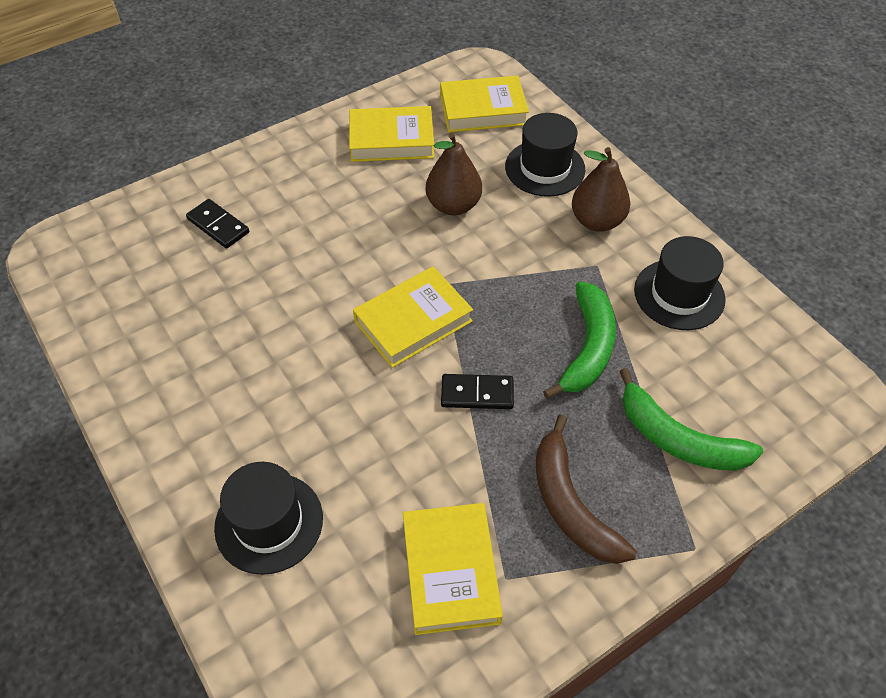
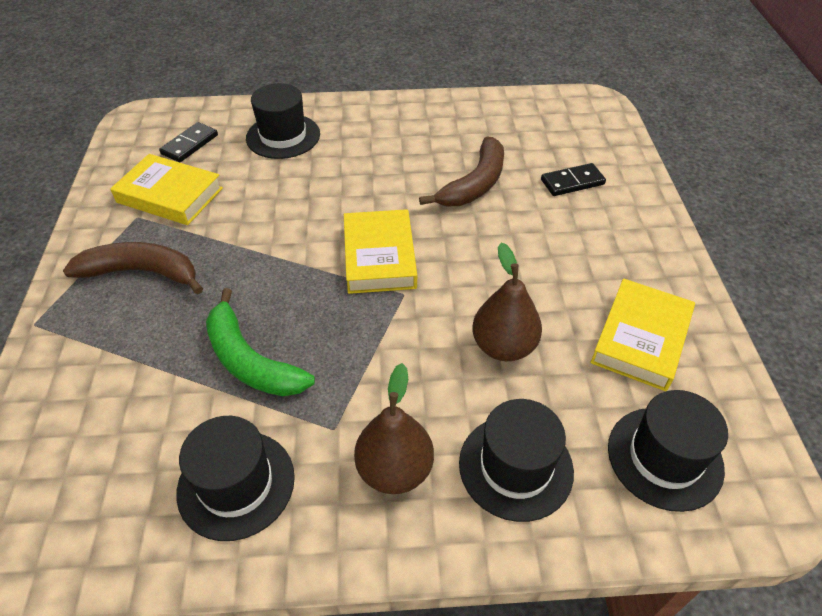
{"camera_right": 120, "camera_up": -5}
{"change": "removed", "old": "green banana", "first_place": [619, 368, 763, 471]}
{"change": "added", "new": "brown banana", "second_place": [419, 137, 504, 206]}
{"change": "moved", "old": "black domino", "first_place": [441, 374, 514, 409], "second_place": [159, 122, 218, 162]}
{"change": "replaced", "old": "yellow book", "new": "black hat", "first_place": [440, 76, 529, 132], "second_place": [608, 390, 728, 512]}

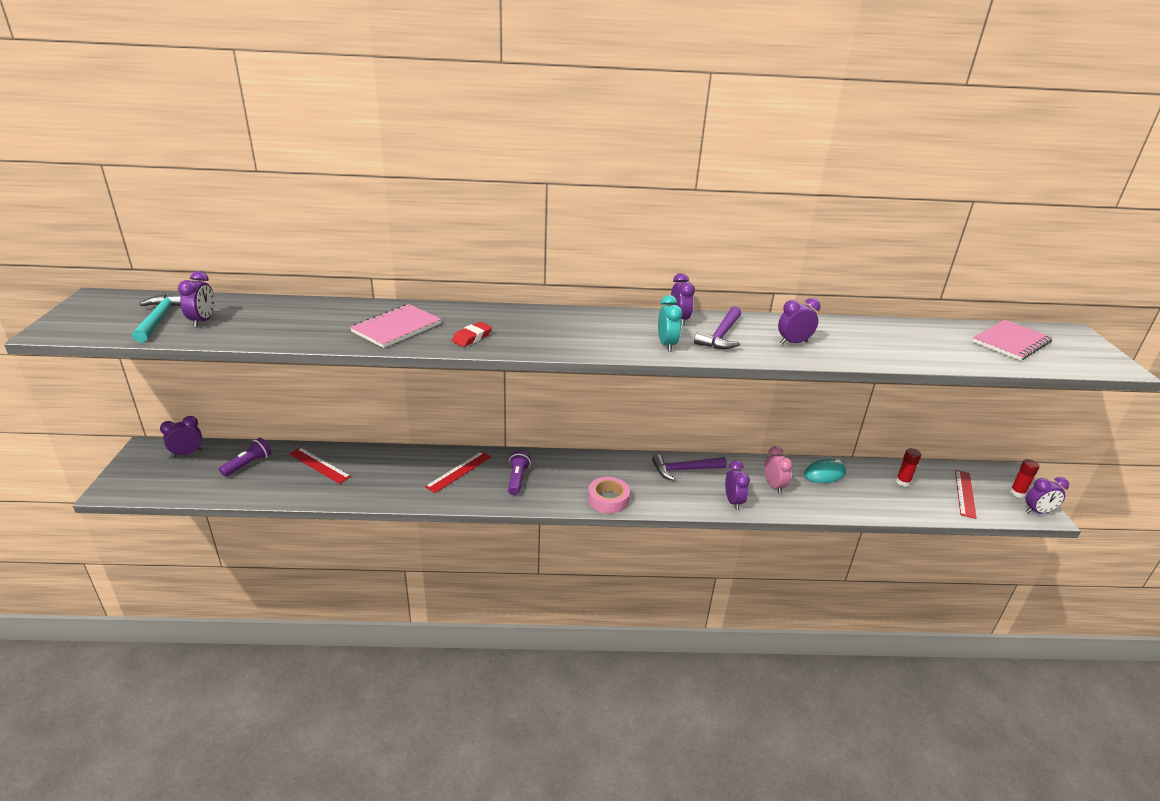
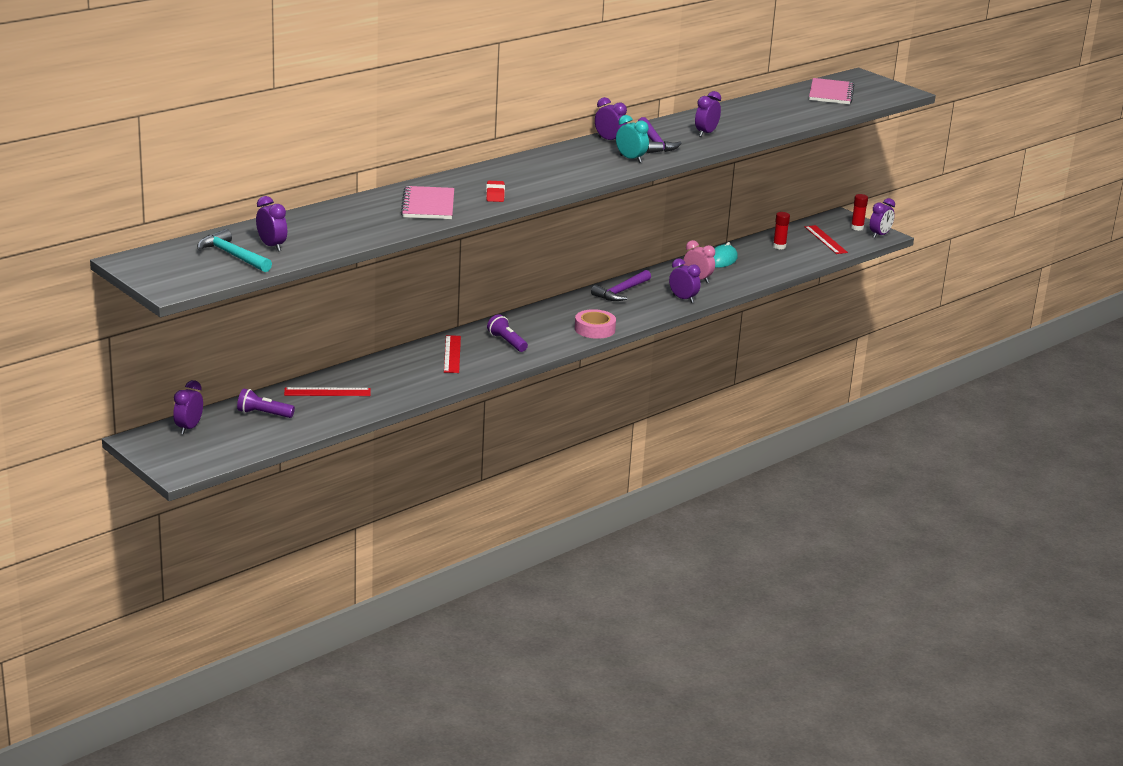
{"camera_right": -40, "camera_up": -5}
{"change": "turned", "old": "purple flashlight", "first_place": [219, 438, 272, 477], "second_place": [237, 388, 295, 418], "degrees": -75}

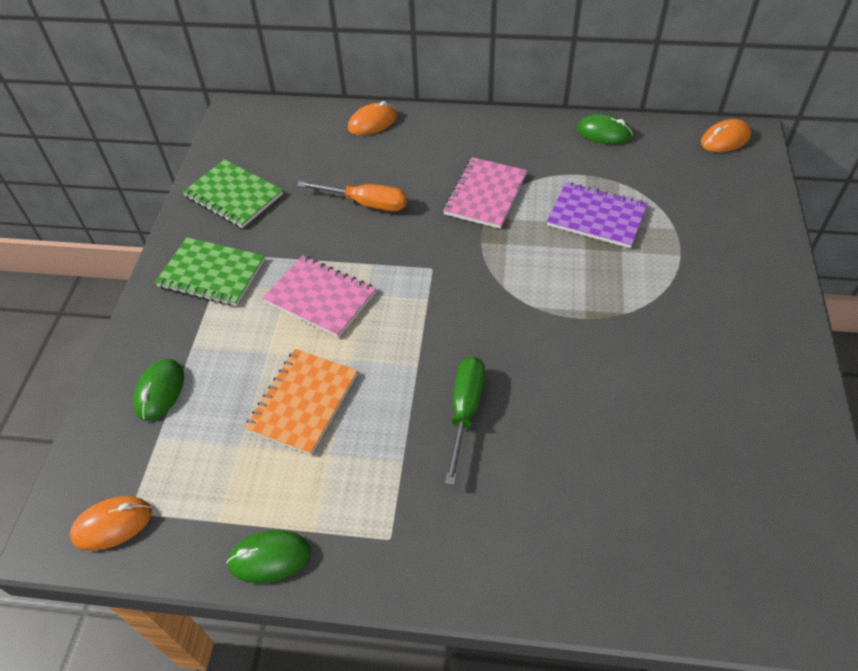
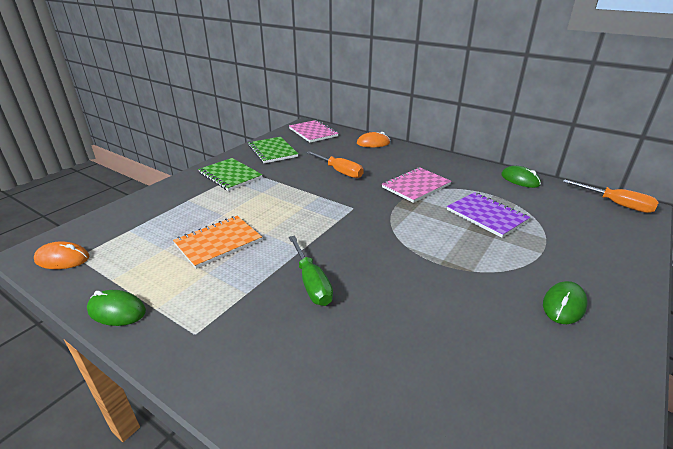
{"camera_right": 25, "camera_up": -20}
{"change": "moved", "old": "green mouse", "first_place": [133, 359, 184, 421], "second_place": [543, 281, 588, 324]}
{"change": "moved", "old": "pink notebook", "first_place": [263, 255, 376, 338], "second_place": [289, 120, 339, 143]}
{"change": "replaced", "old": "orange mouse", "new": "orange screwdriver", "first_place": [701, 119, 752, 153], "second_place": [563, 179, 659, 213]}
{"change": "turned", "old": "green screwdriver", "first_place": [445, 356, 485, 485], "second_place": [289, 235, 333, 306], "degrees": 120}

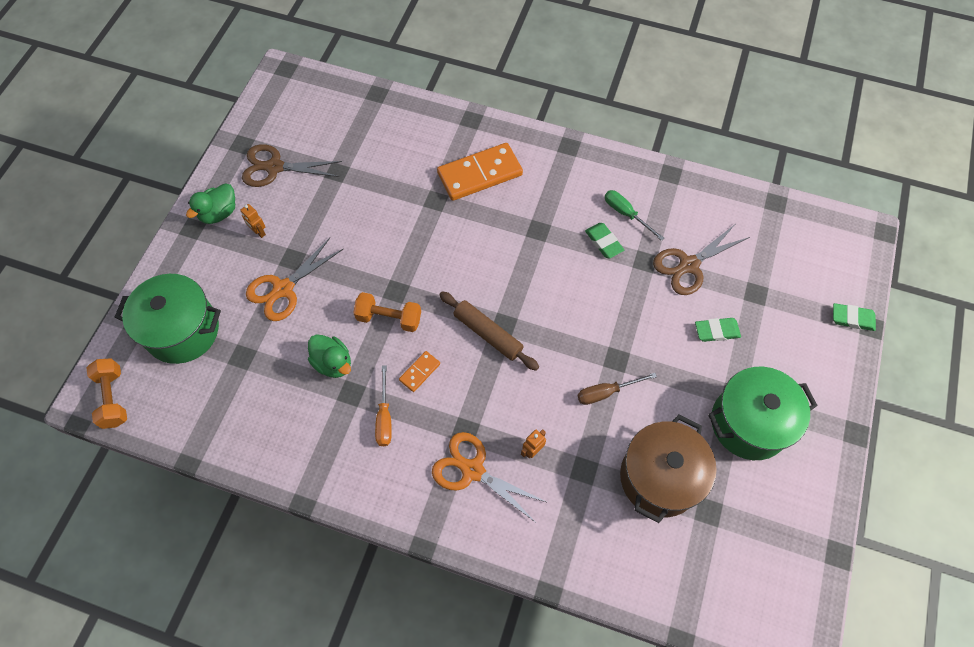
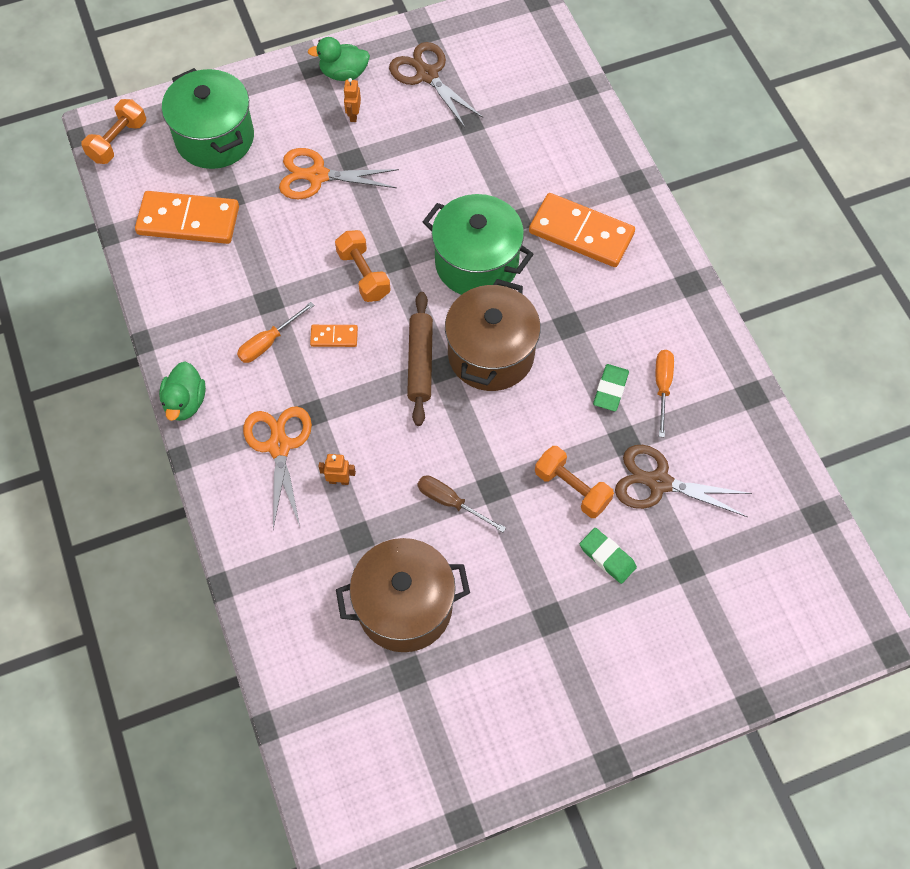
{"camera_right": 50, "camera_up": 0}
{"change": "removed", "old": "green eraser", "first_place": [833, 303, 876, 331]}
{"change": "added", "new": "orange domino", "second_place": [135, 191, 239, 244]}
{"change": "added", "new": "brown pot", "second_place": [445, 279, 541, 391]}
{"change": "added", "new": "orange dumbbell", "second_place": [535, 446, 614, 518]}
{"change": "moved", "old": "green duck", "first_place": [308, 334, 351, 378], "second_place": [159, 361, 206, 421]}
{"change": "moved", "old": "green pot", "first_place": [708, 367, 818, 460], "second_place": [423, 194, 534, 295]}
{"change": "recoloured", "old": "green screwdriver", "new": "orange screwdriver", "first_place": [605, 190, 664, 241], "second_place": [656, 350, 674, 437]}

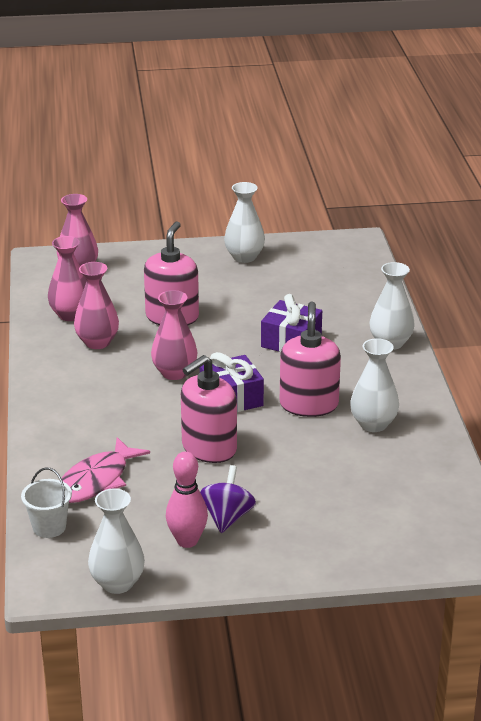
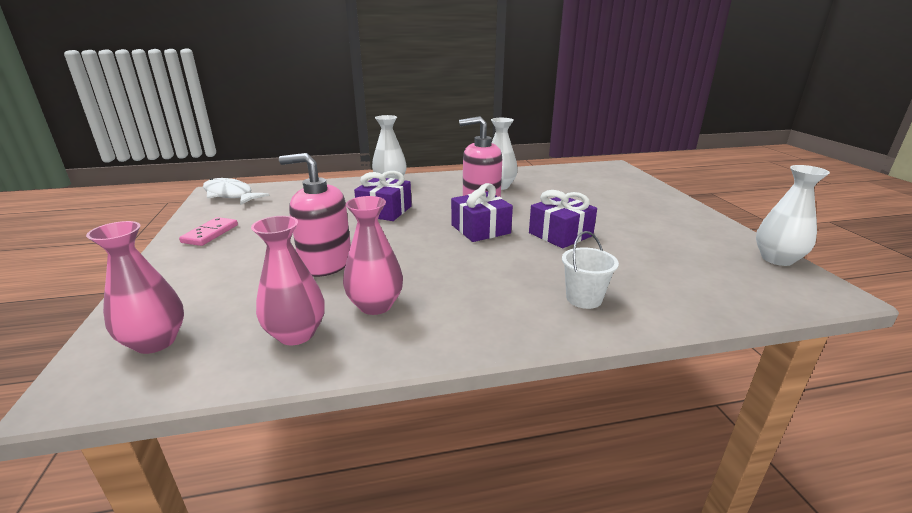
{"camera_right": -95, "camera_up": -5}
{"change": "removed", "old": "pink fish", "first_place": [62, 437, 150, 503]}
{"change": "removed", "old": "pink vase", "first_place": [151, 290, 197, 380]}
{"change": "removed", "old": "pink bowling pin", "first_place": [166, 451, 208, 548]}
{"change": "removed", "old": "purple spinning top", "first_place": [200, 465, 256, 533]}
{"change": "added", "new": "white fish", "second_place": [203, 178, 270, 205]}
{"change": "moved", "old": "white bucket", "first_place": [21, 468, 72, 538], "second_place": [562, 231, 619, 309]}
{"change": "replaced", "old": "pink soap dispenser", "new": "purple gift", "first_place": [181, 355, 237, 463], "second_place": [529, 190, 597, 248]}
{"change": "replaced", "old": "white vase", "new": "pink domino", "first_place": [224, 182, 265, 263], "second_place": [179, 217, 238, 246]}

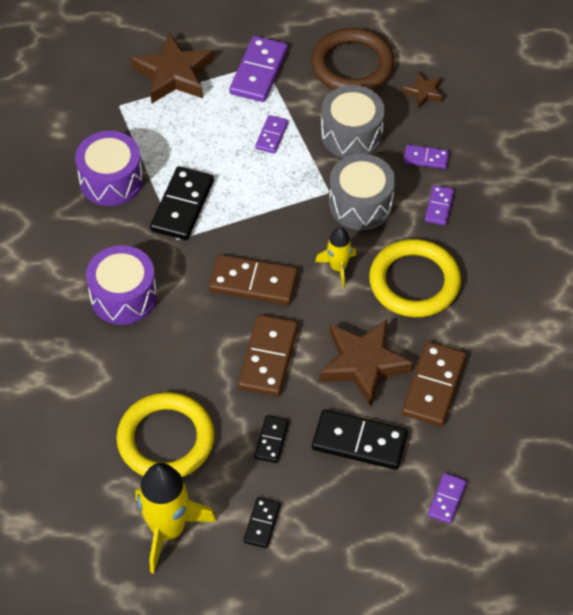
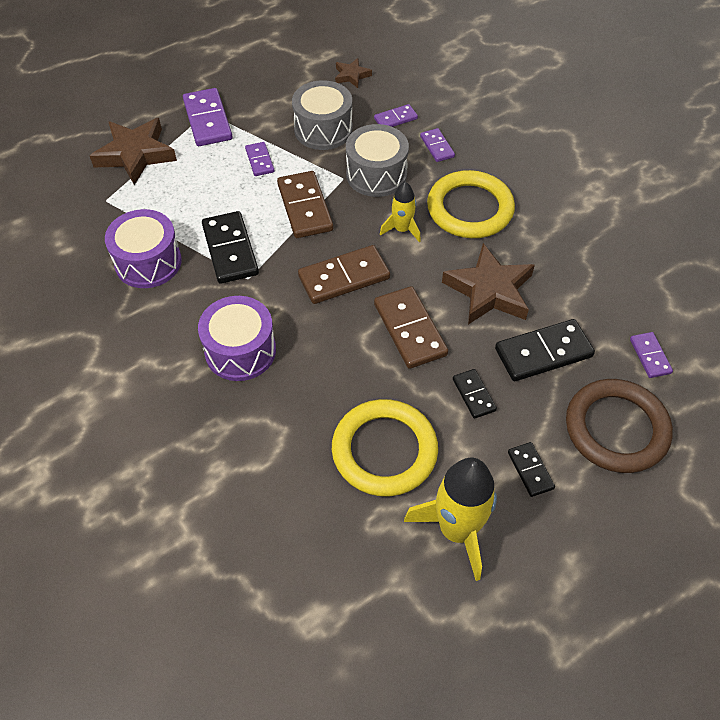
{"camera_right": -35, "camera_up": 0}
{"change": "moved", "old": "brown ring", "first_place": [311, 28, 394, 90], "second_place": [566, 379, 673, 473]}
{"change": "moved", "old": "brown domino", "first_place": [402, 342, 467, 426], "second_place": [277, 171, 333, 238]}

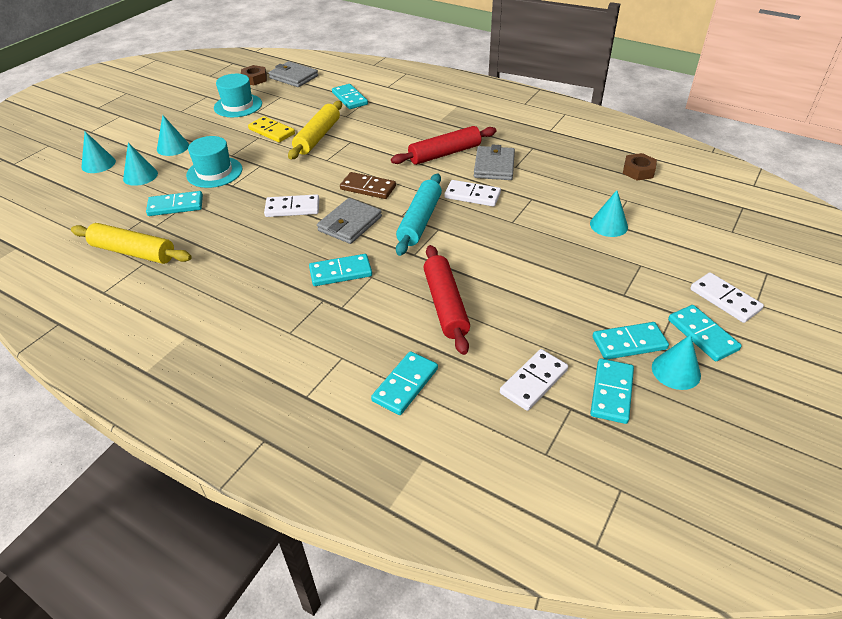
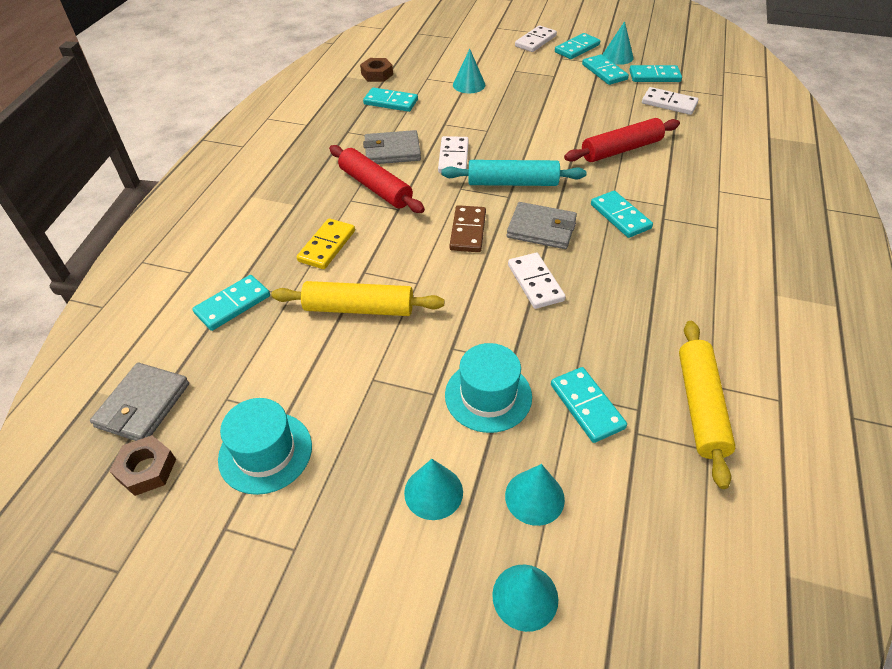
{"camera_right": -105, "camera_up": 5}
{"change": "moved", "old": "yellow domino", "first_place": [248, 116, 295, 142], "second_place": [297, 218, 355, 269]}
{"change": "moved", "old": "turquoise domino", "first_place": [371, 351, 438, 415], "second_place": [363, 87, 418, 112]}

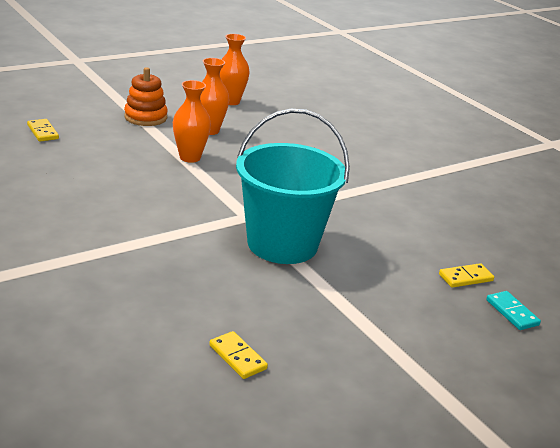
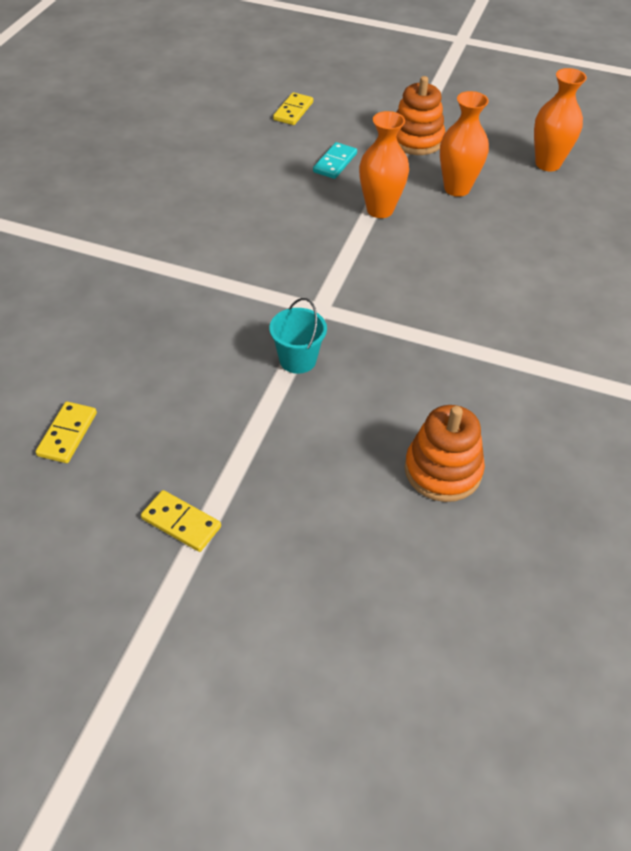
{"camera_right": 55, "camera_up": 20}
{"change": "added", "new": "orange stacking toy", "second_place": [404, 405, 485, 502]}
{"change": "moved", "old": "yellow domino", "first_place": [439, 263, 494, 288], "second_place": [141, 490, 221, 552]}
{"change": "moved", "old": "turquoise domino", "first_place": [486, 291, 541, 330], "second_place": [313, 142, 357, 179]}
{"change": "resized", "old": "turquoise bucket", "first_place": [236, 109, 350, 264], "second_place": [269, 298, 327, 374], "factor": 0.41}

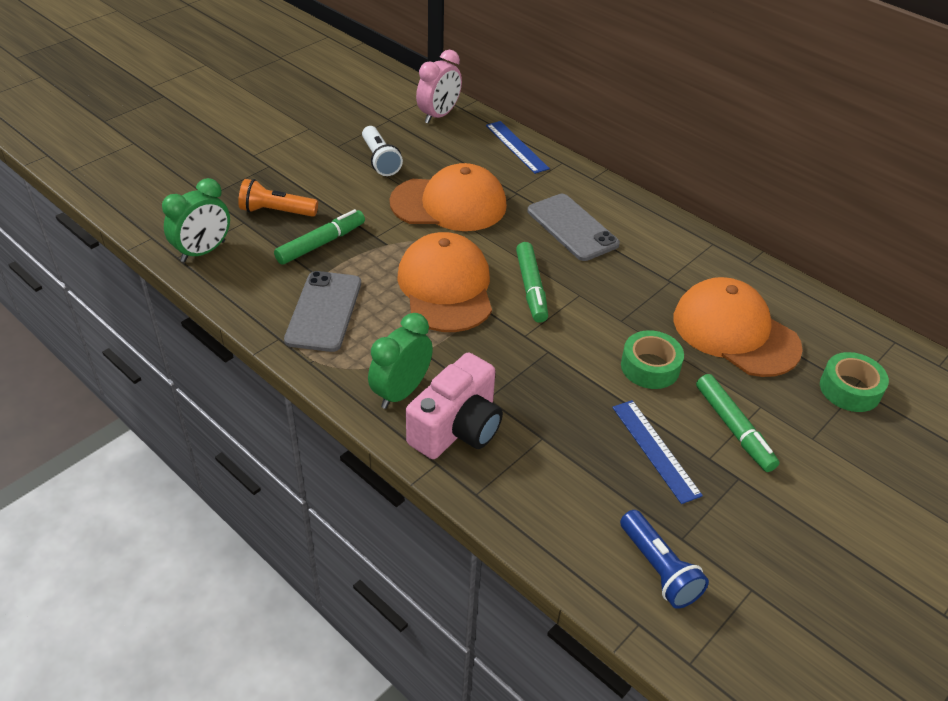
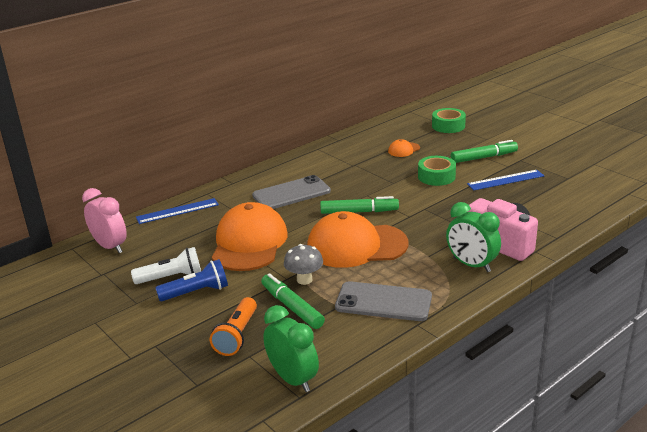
{"camera_right": -80, "camera_up": -15}
{"change": "added", "new": "grey mushroom", "second_place": [284, 244, 323, 285]}
{"change": "moved", "old": "blue flashlight", "first_place": [620, 510, 709, 609], "second_place": [155, 259, 228, 301]}
{"change": "resized", "old": "orange cap", "first_place": [674, 277, 803, 377], "second_place": [388, 139, 420, 157], "factor": 0.42}

